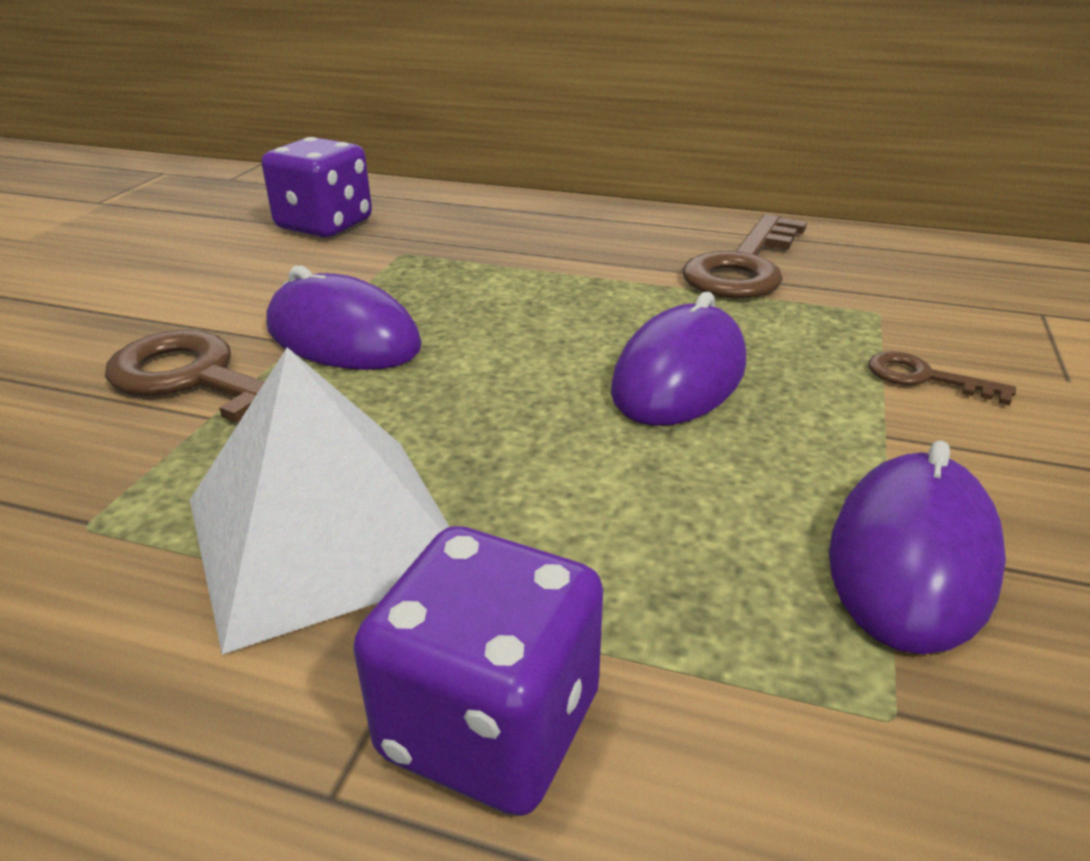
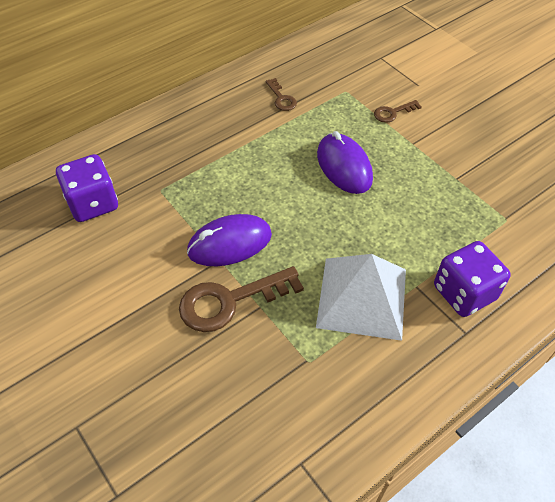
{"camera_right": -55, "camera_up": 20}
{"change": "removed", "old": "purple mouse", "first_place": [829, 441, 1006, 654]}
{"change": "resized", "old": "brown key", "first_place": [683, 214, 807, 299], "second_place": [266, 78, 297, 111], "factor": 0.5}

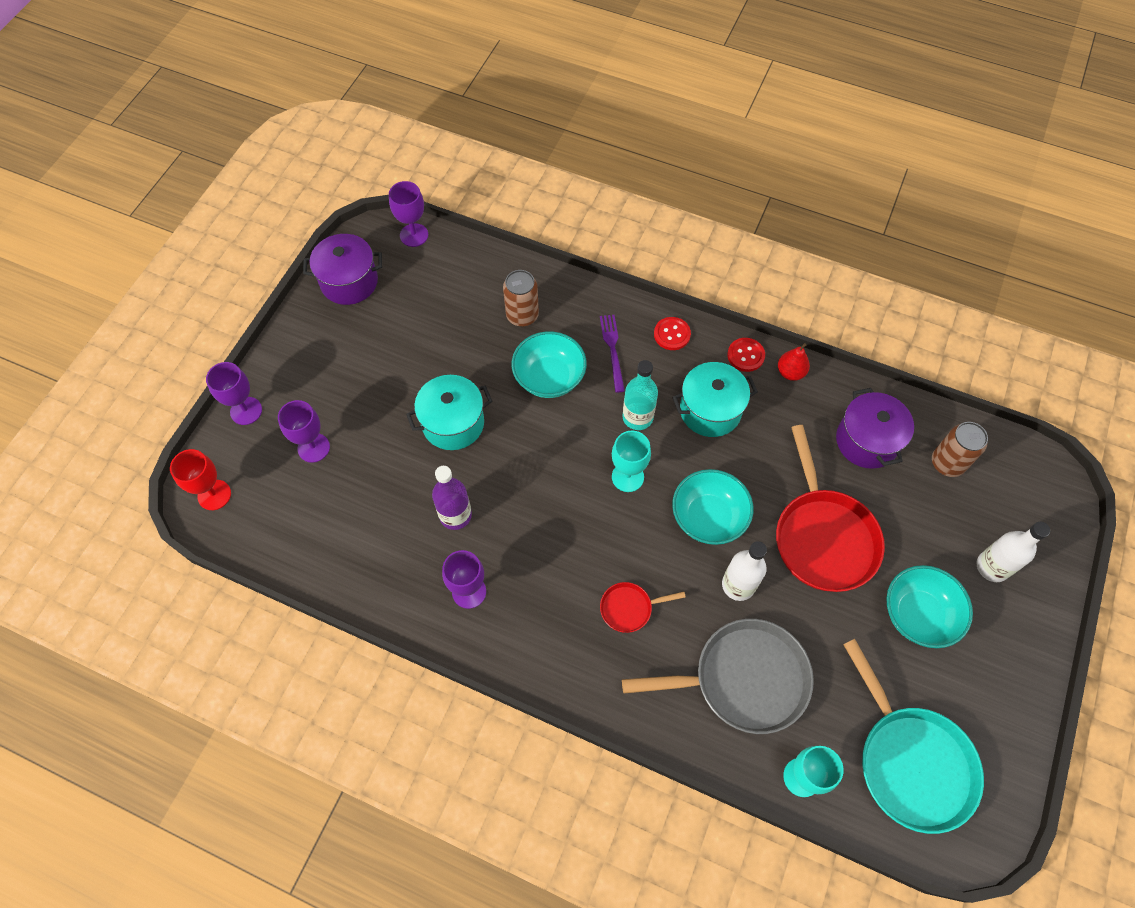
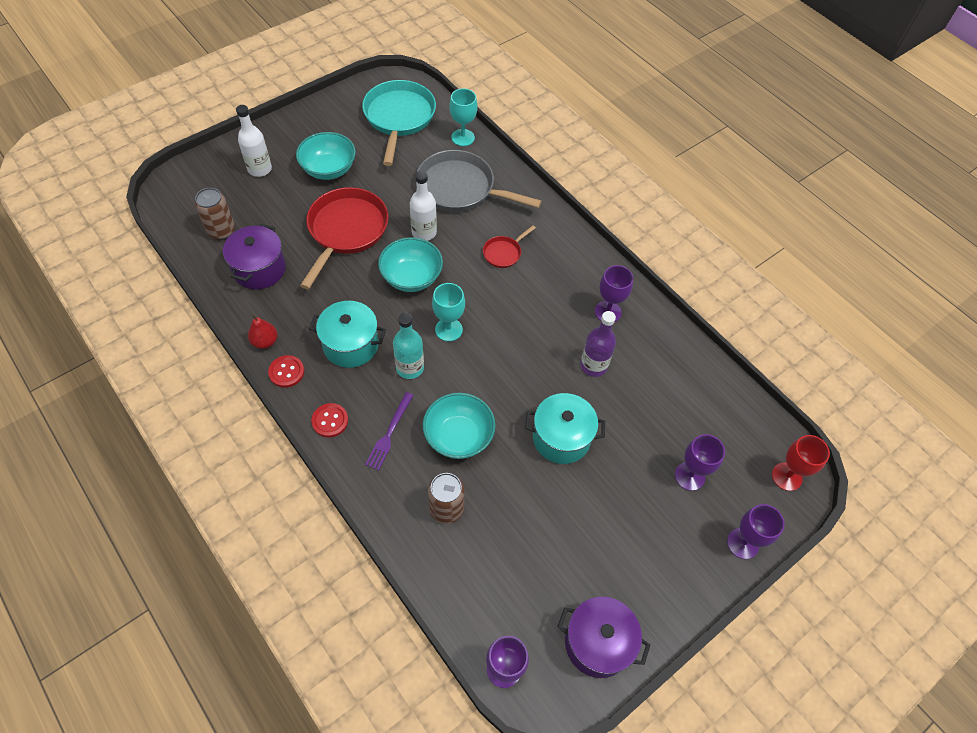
{"camera_right": -155, "camera_up": -5}
{"change": "turned", "old": "red pan", "first_place": [600, 582, 686, 633], "second_place": [483, 225, 536, 268], "degrees": 120}

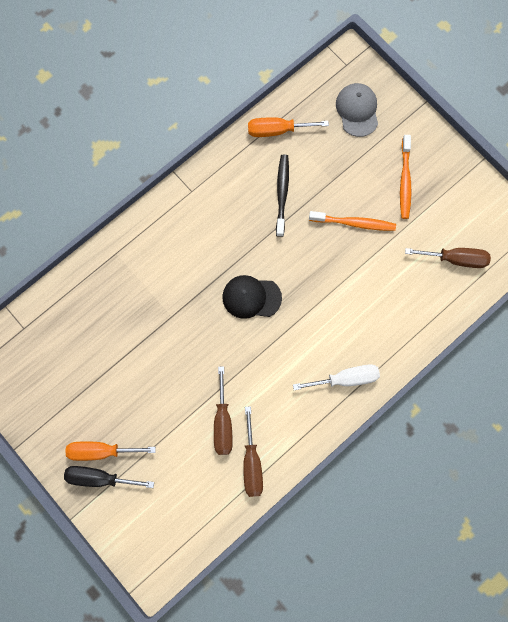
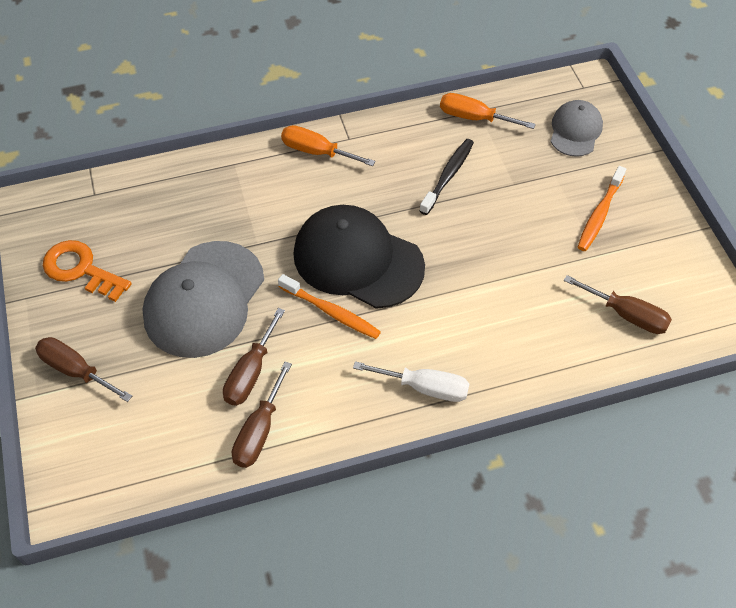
{"camera_right": 25, "camera_up": -20}
{"change": "added", "new": "orange key", "second_place": [43, 240, 132, 302]}
{"change": "added", "new": "grey cap", "second_place": [142, 241, 264, 358]}
{"change": "moved", "old": "orange screwdriver", "first_place": [65, 442, 156, 461], "second_place": [281, 125, 375, 166]}
{"change": "moved", "old": "orange toothbrush", "first_place": [309, 211, 396, 231], "second_place": [278, 274, 381, 339]}
{"change": "recoloured", "old": "black screwdriver", "new": "brown screwdriver", "first_place": [64, 466, 154, 488], "second_place": [35, 337, 132, 402]}
{"change": "resized", "old": "black cap", "first_place": [222, 275, 282, 319], "second_place": [293, 205, 425, 309], "factor": 1.8}

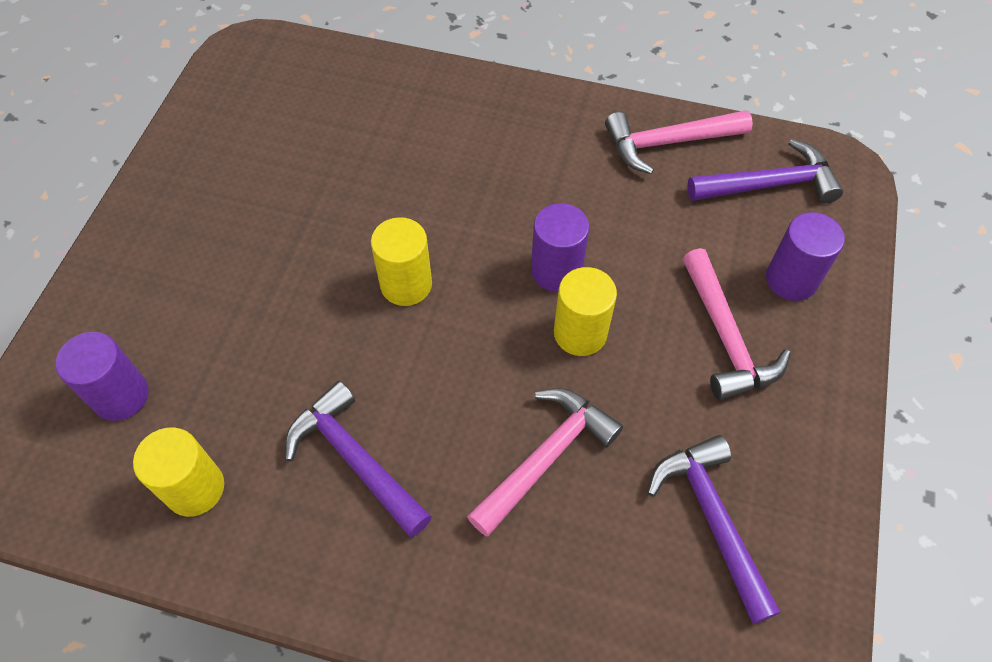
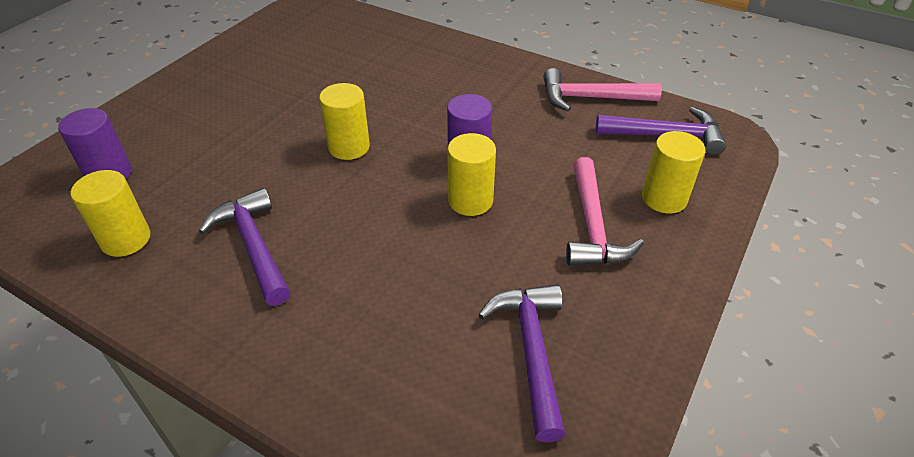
{"camera_right": 15, "camera_up": -15}
{"change": "removed", "old": "pink hammer", "first_place": [467, 388, 623, 537]}
{"change": "recoloured", "old": "purple cylinder", "new": "yellow cylinder", "first_place": [766, 212, 845, 301], "second_place": [642, 131, 705, 213]}

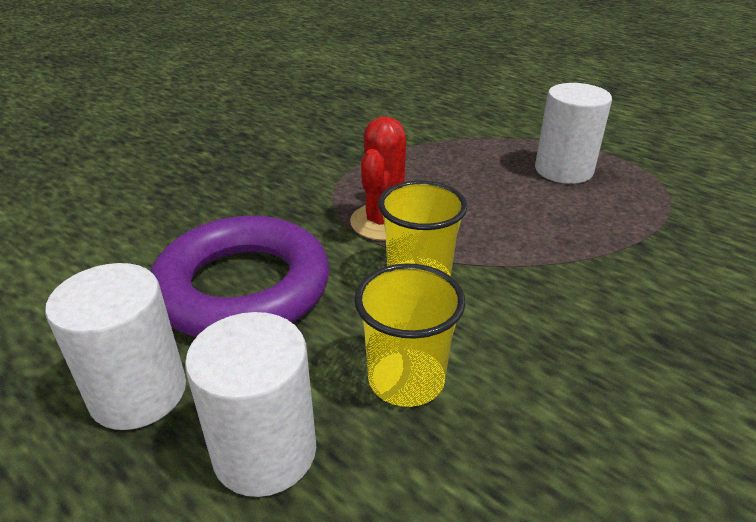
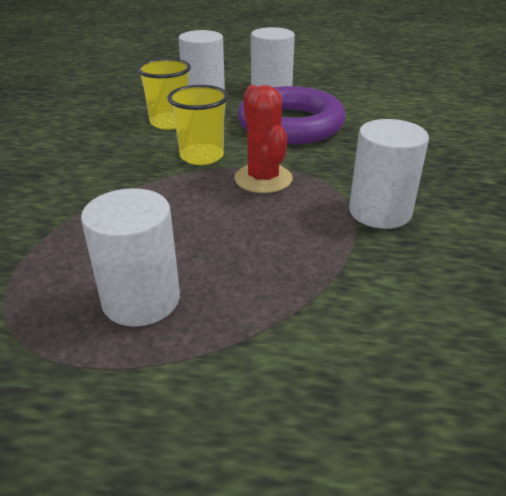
{"camera_right": 145, "camera_up": 0}
{"change": "added", "new": "white cylinder", "second_place": [349, 119, 429, 229]}

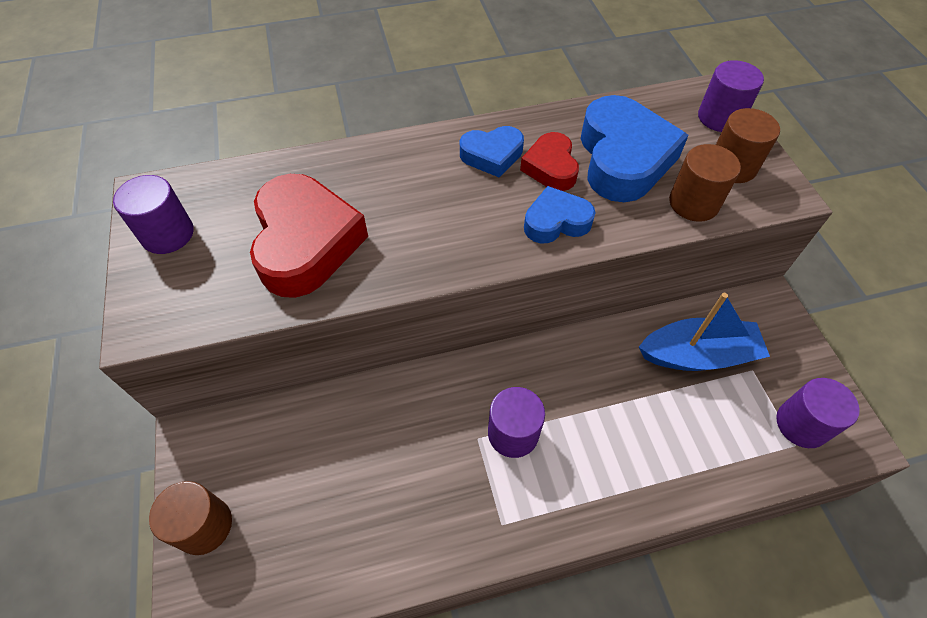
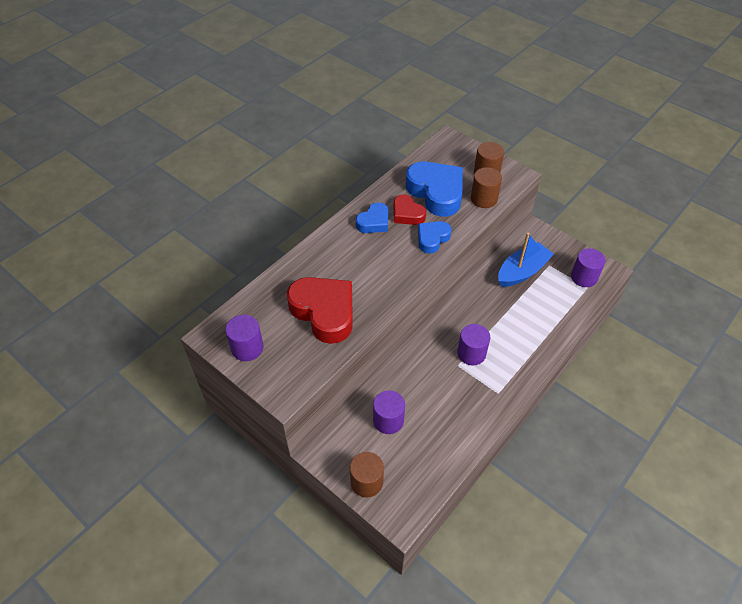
{"camera_right": -35, "camera_up": -5}
{"change": "moved", "old": "purple cylinder", "first_place": [698, 60, 764, 132], "second_place": [373, 390, 405, 434]}

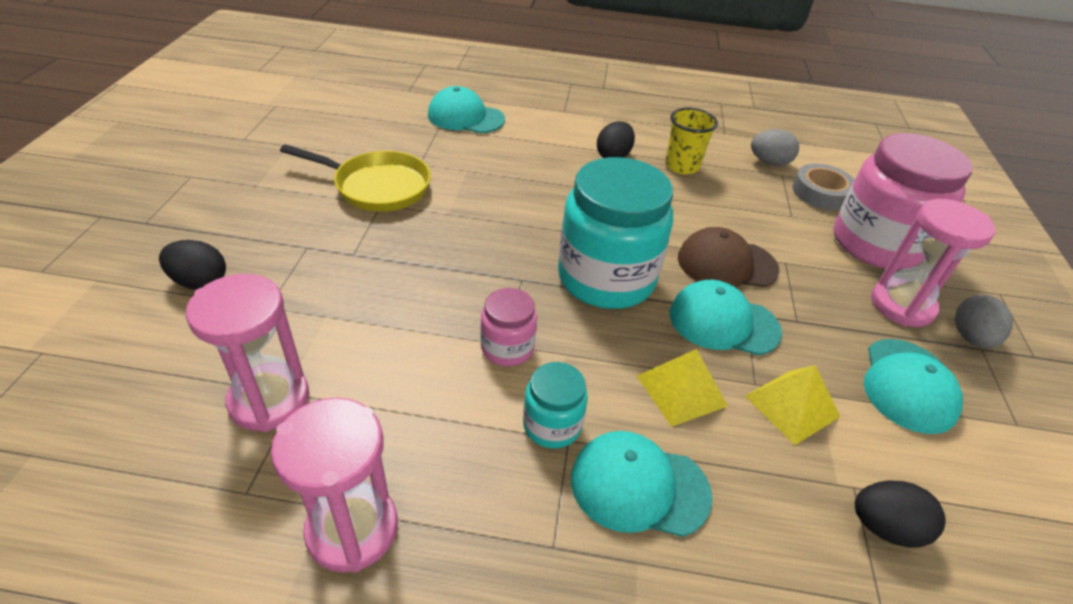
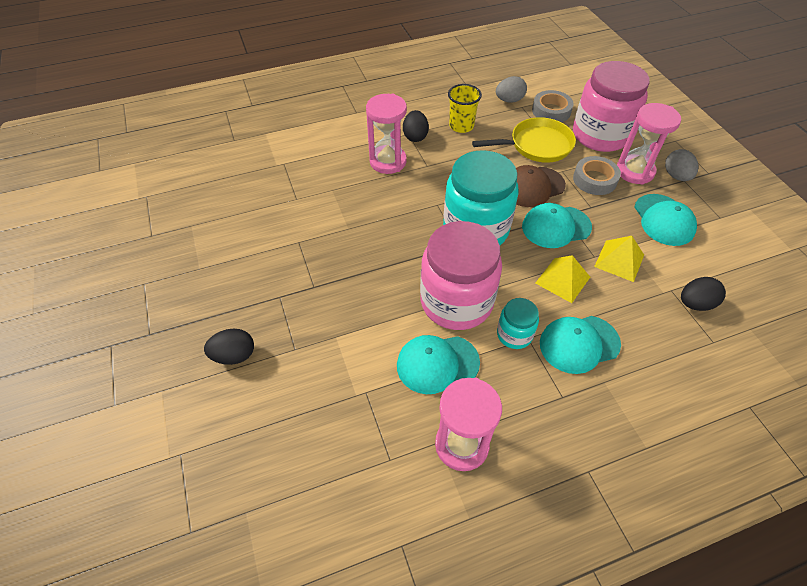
{"camera_right": -25, "camera_up": 10}
{"change": "added", "new": "grey tape", "second_place": [573, 156, 621, 195]}
{"change": "moved", "old": "pink hourglass", "first_place": [186, 274, 309, 432], "second_place": [366, 94, 407, 174]}
{"change": "moved", "old": "yellow pan", "first_place": [280, 144, 431, 212], "second_place": [472, 117, 576, 163]}
{"change": "moved", "old": "turquoise cap", "first_place": [428, 86, 505, 133], "second_place": [397, 335, 480, 394]}
{"change": "resized", "old": "pink jar", "first_place": [480, 288, 537, 366], "second_place": [420, 221, 502, 330], "factor": 2.09}

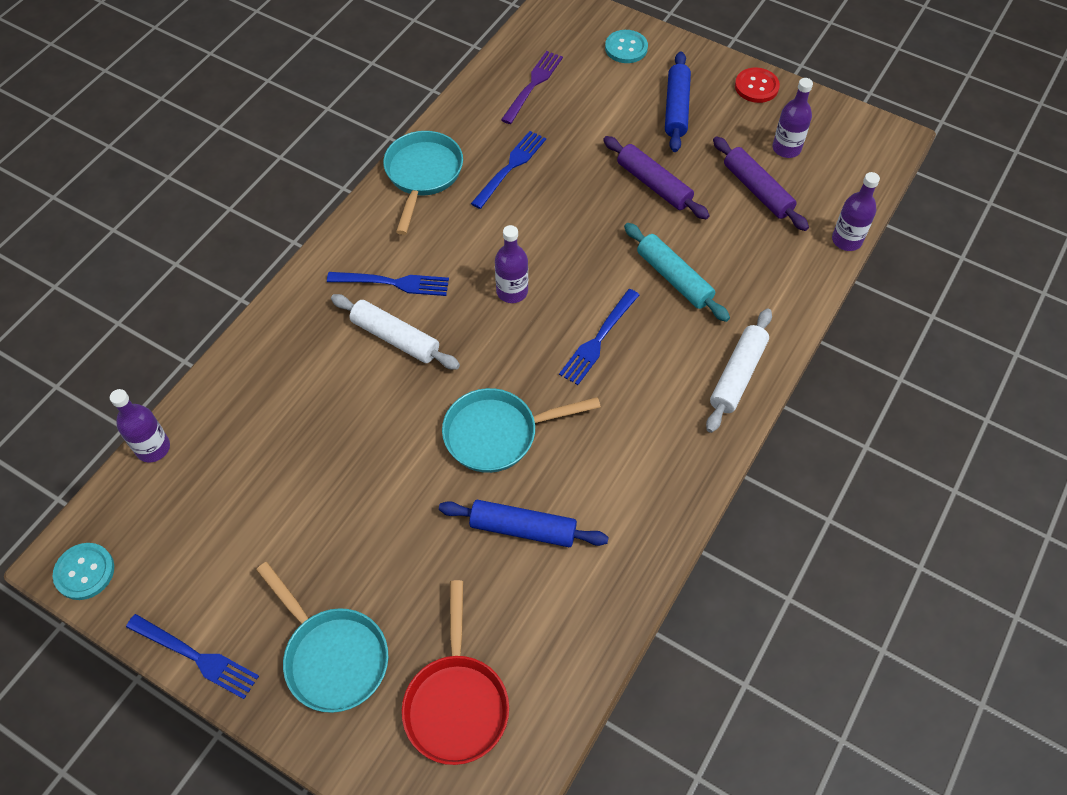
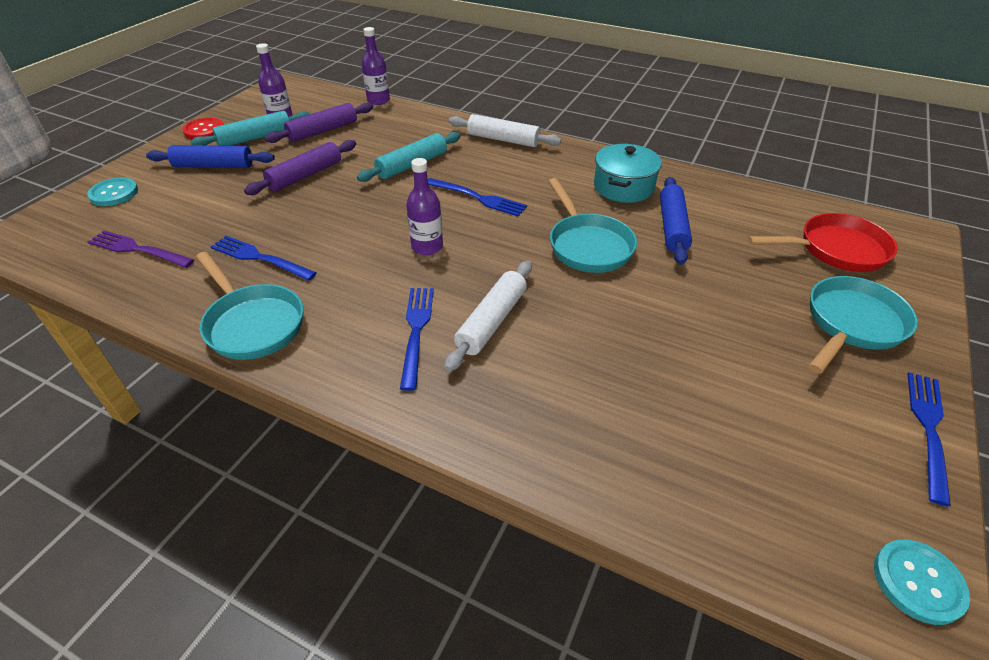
{"camera_right": -95, "camera_up": -15}
{"change": "removed", "old": "purple bottle", "first_place": [110, 389, 170, 463]}
{"change": "added", "new": "turquoise rolling pin", "second_place": [190, 111, 310, 146]}
{"change": "added", "new": "turquoise pot", "second_place": [594, 144, 662, 203]}
{"change": "turned", "old": "turquoise pan", "first_place": [383, 131, 463, 235], "second_place": [196, 252, 304, 360], "degrees": -135}

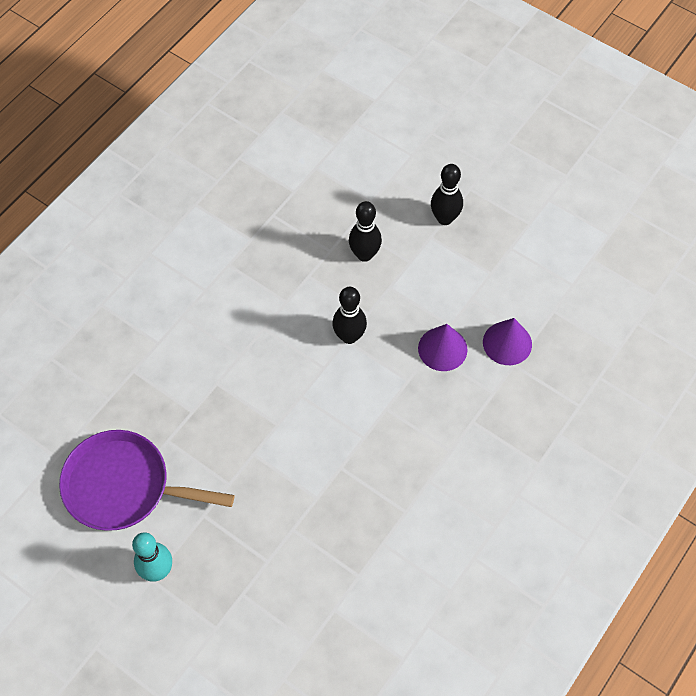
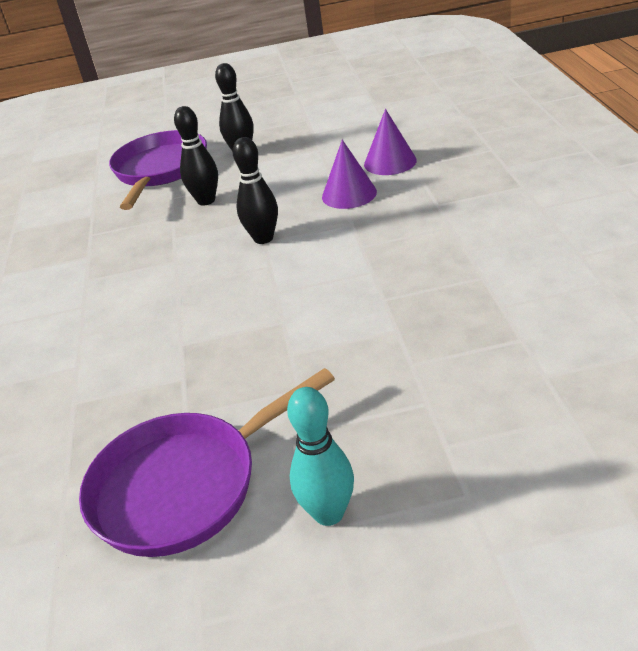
{"camera_right": -40, "camera_up": -25}
{"change": "added", "new": "purple pan", "second_place": [109, 130, 207, 210]}

